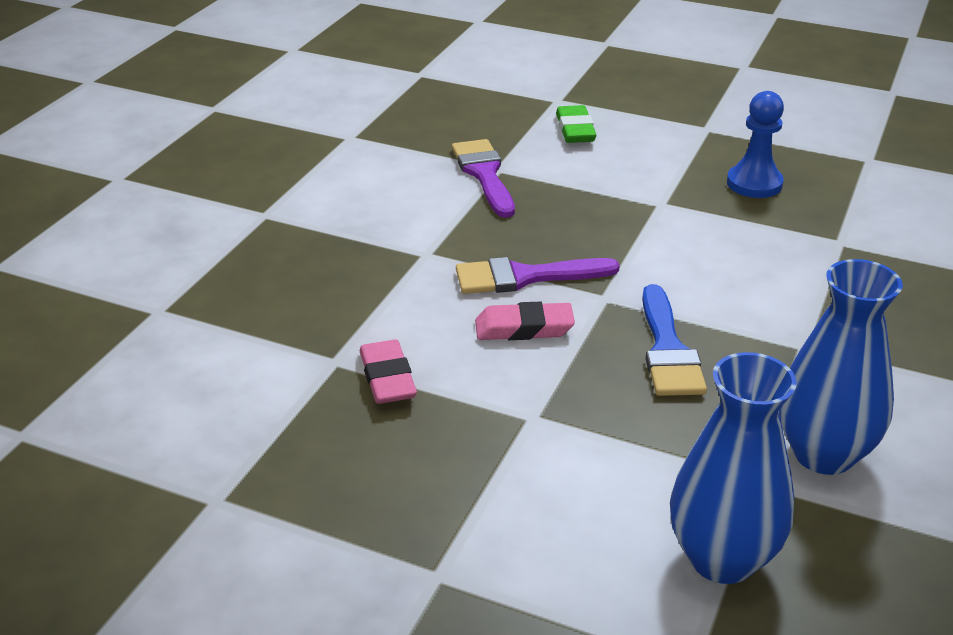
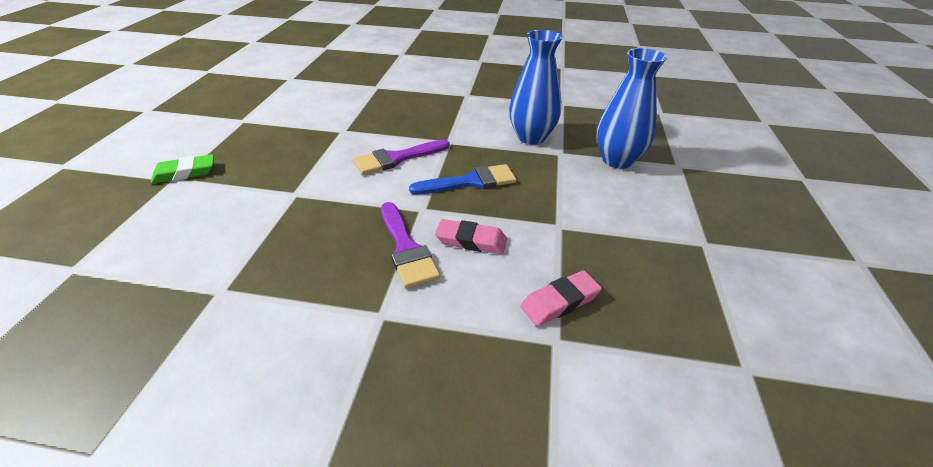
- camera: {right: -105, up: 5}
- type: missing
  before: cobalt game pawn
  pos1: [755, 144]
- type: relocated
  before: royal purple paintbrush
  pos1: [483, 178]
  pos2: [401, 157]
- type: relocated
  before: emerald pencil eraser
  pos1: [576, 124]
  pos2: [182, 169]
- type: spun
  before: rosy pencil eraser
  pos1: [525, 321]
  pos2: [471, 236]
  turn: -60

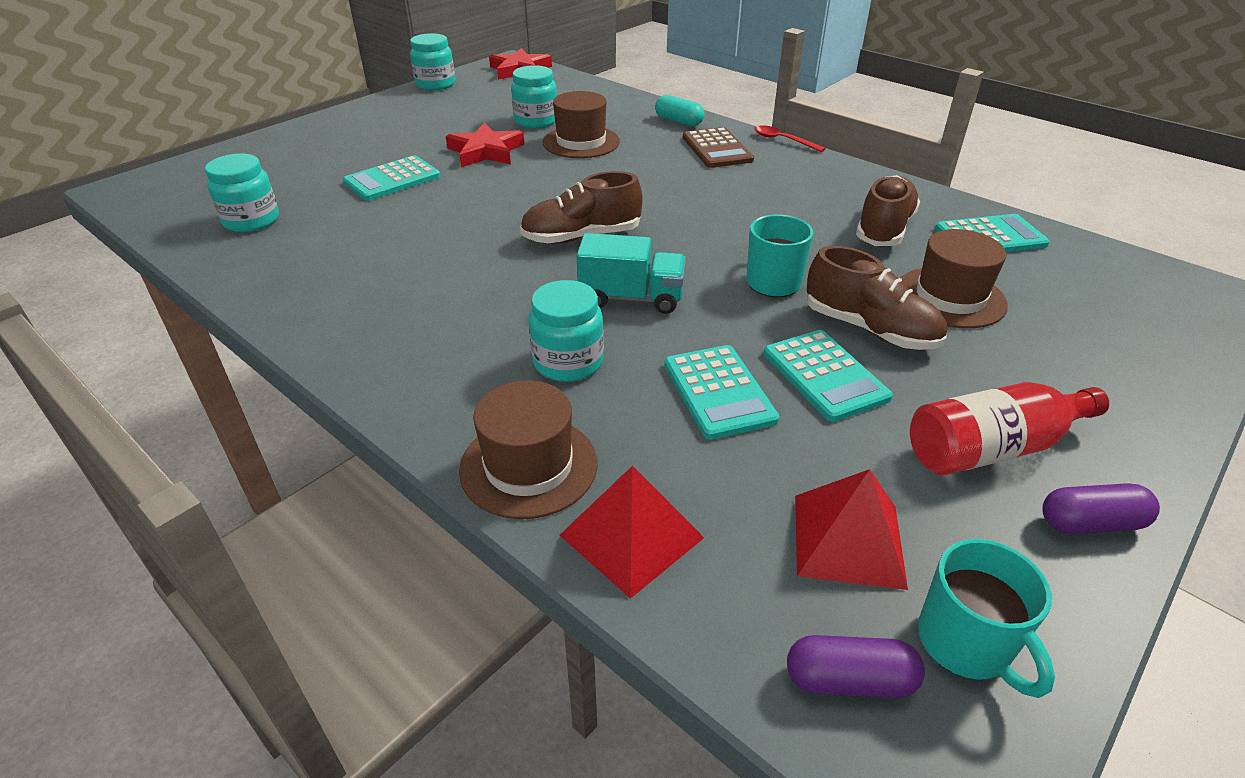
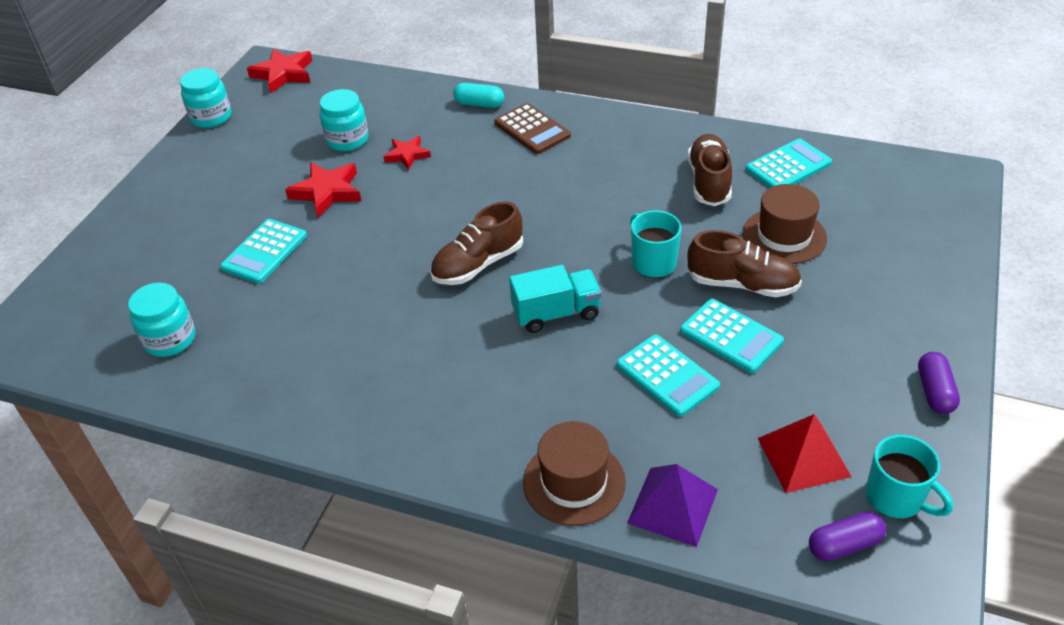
- camera: {right: -20, up: 5}
- type: missing
  before: turquoise jam jar
  pos1: [566, 331]
- type: missing
  before: crimson spoon
  pos1: [790, 138]
- type: missing
  before: crimson drink bottle
  pos1: [1009, 428]
- type: exchanged
  before: dark brown tall hat
  after: crimson five-pointed star
  pos1: [581, 124]
  pos2: [407, 153]
- type: colour
  before: crimson solid pyramid
  after: royal purple solid pyramid
  pos1: [632, 532]
  pos2: [672, 505]
- type: spun
  before: royal purple capsule
  pos1: [1101, 508]
  pos2: [939, 383]
  turn: -60

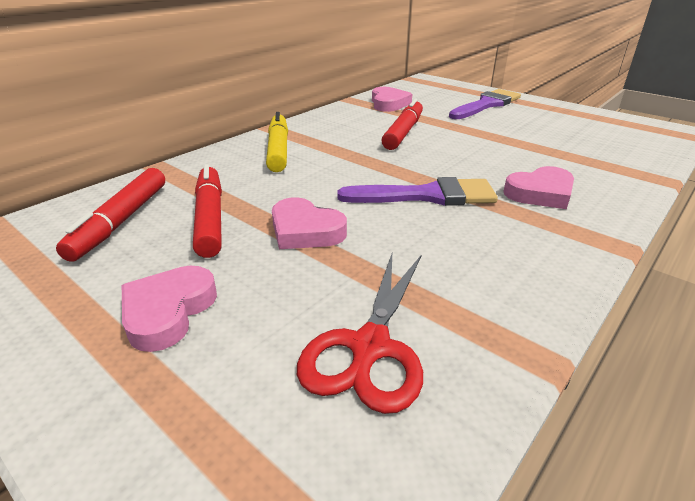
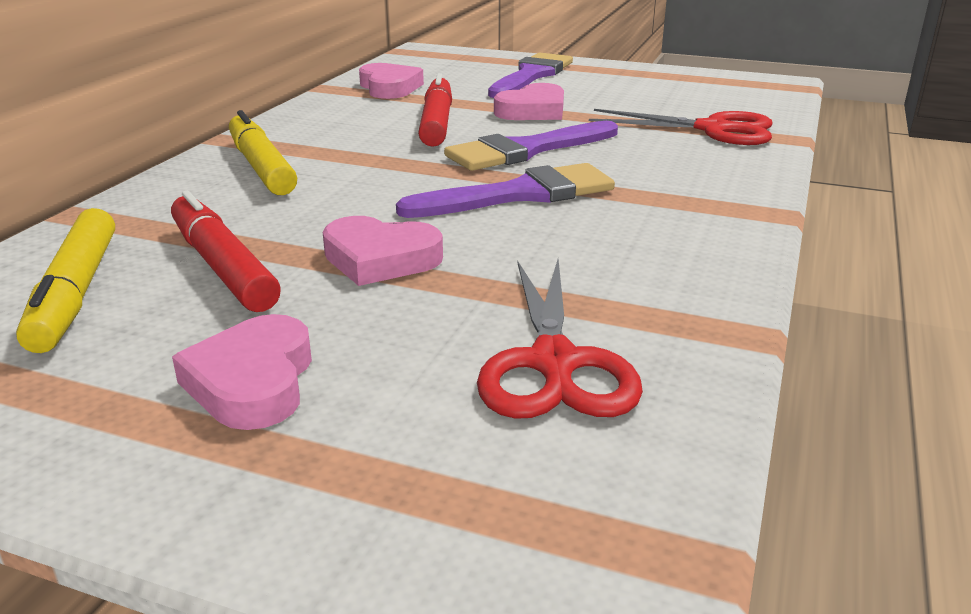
- camera: {right: -20, up: -5}
- type: appeared
  after: royal purple paintbrush
  pos2: [531, 146]
- type: appeared
  after: crimson shears
  pos2: [681, 127]
- type: relocated
  before: rosy love heart
  pos1: [539, 187]
  pos2: [529, 101]
- type: colour
  before: crimson marker
  after: bright yellow marker
  pos1: [110, 215]
  pos2: [65, 280]

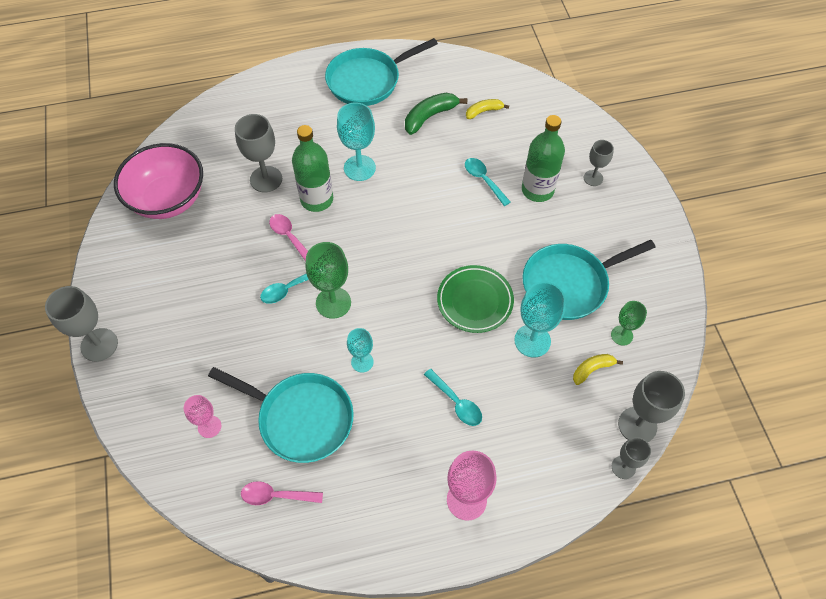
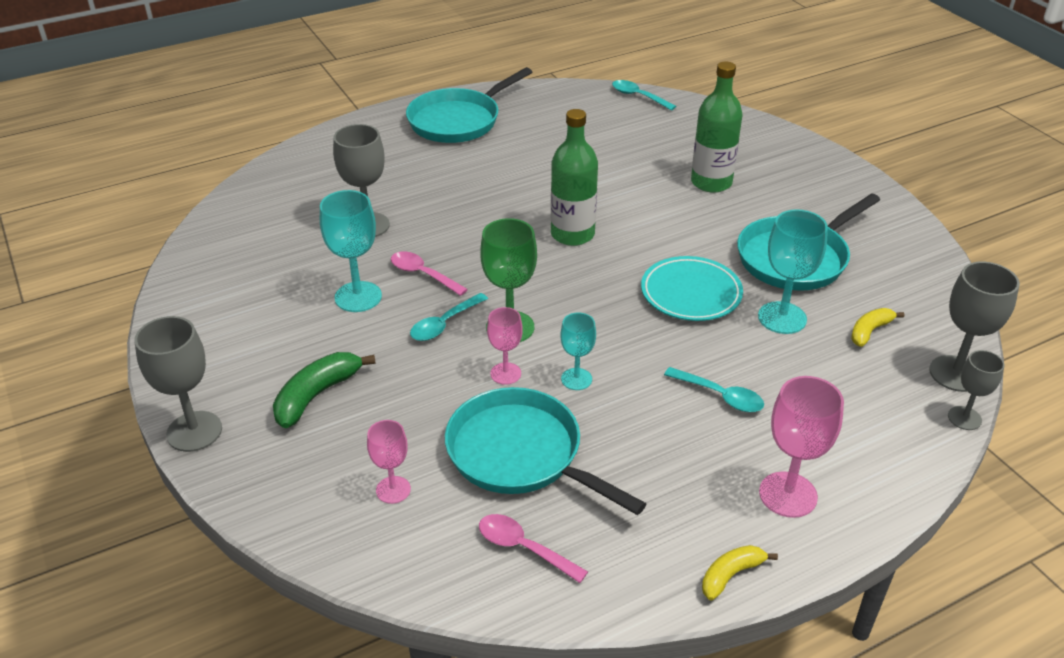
- camera: {right: -15, up: -20}
- type: missing
  before: rosy serving bowl
  pos1: [158, 181]
- type: missing
  before: grey wine glass
  pos1: [599, 163]
- type: missing
  before: emerald wine glass
  pos1: [629, 323]
- type: appeared
  after: rosy wine glass
  pos2: [505, 346]
- type: relocated
  before: emerald drink bottle
  pos1: [312, 168]
  pos2: [574, 177]
- type: relocated
  before: turquoise wine glass
  pos1: [356, 141]
  pos2: [351, 251]
- type: relocated
  before: emerald banana
  pos1: [436, 114]
  pos2: [324, 390]
- type: relocated
  before: turquoise spoon
  pos1: [488, 182]
  pos2: [644, 95]
- type: relocated
  before: bright yellow banana
  pos1: [487, 109]
  pos2: [740, 572]
- type: colour
  before: emerald dinner plate
  after: turquoise dinner plate
  pos1: [475, 299]
  pos2: [692, 288]
- type: spun
  before: turquoise pan
  pos1: [280, 415]
  pos2: [545, 451]
  turn: -150
- type: spun
  before: rosy spoon
  pos1: [282, 493]
  pos2: [533, 548]
  turn: 45

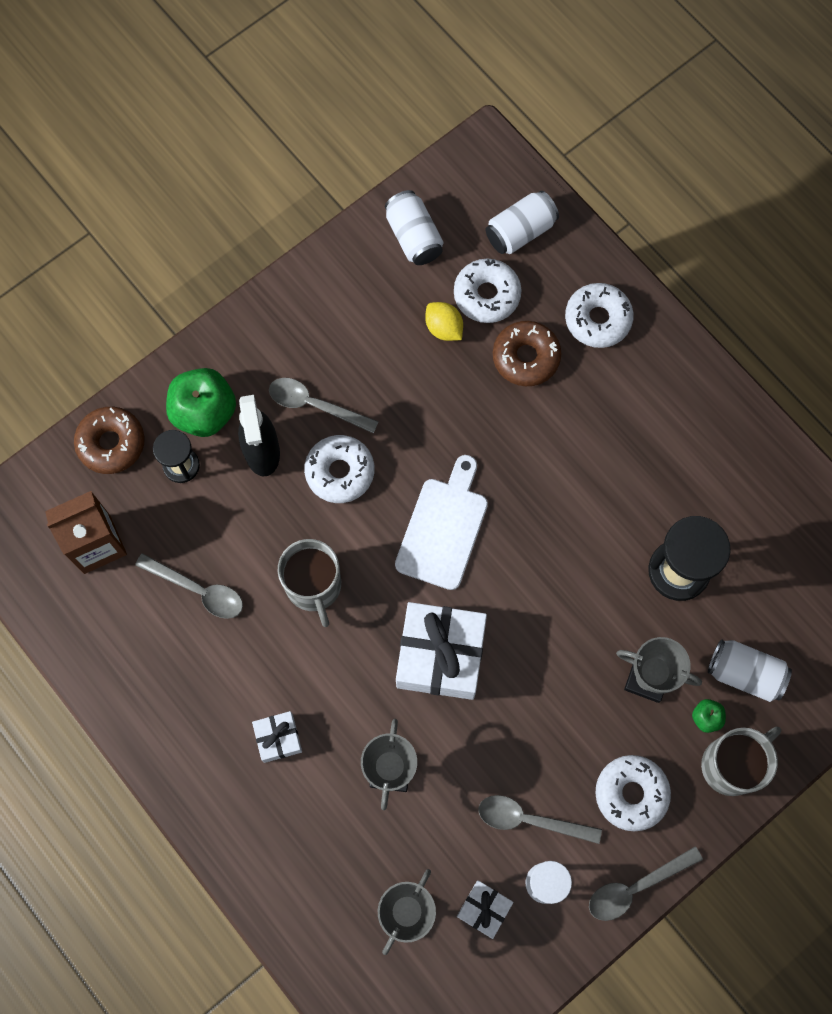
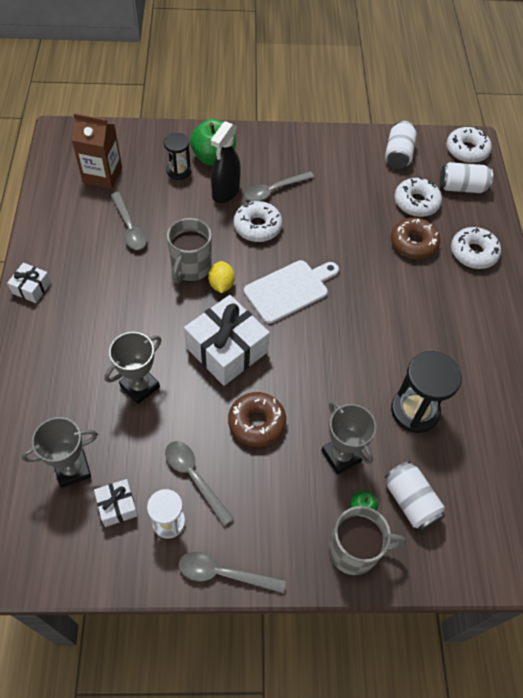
- camera: {right: 35, up: -15}
- type: relocated
  before: dark brown doughnut
  pos1: [109, 440]
  pos2: [257, 419]
- type: relocated
  before: snow-white gift
  pos1: [277, 737]
  pos2: [29, 283]
- type: relocated
  before: bright yellow toy lemon
  pos1: [444, 321]
  pos2: [221, 277]
- type: relocated
  before: snow-white doughnut
  pos1: [633, 793]
  pos2: [469, 145]
- type: spun
  before: grey spoon
  pos1: [324, 406]
  pos2: [279, 186]
  turn: -90

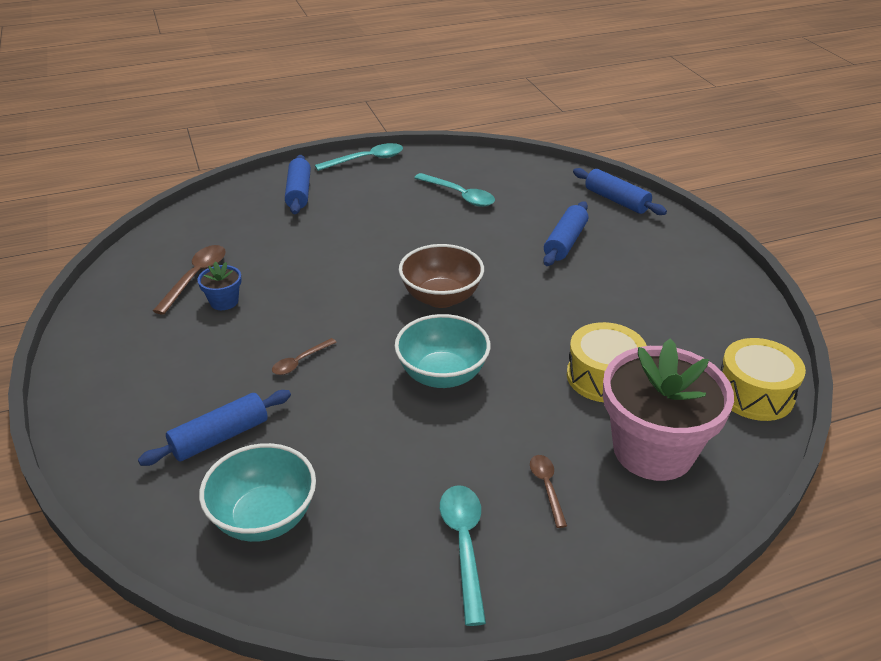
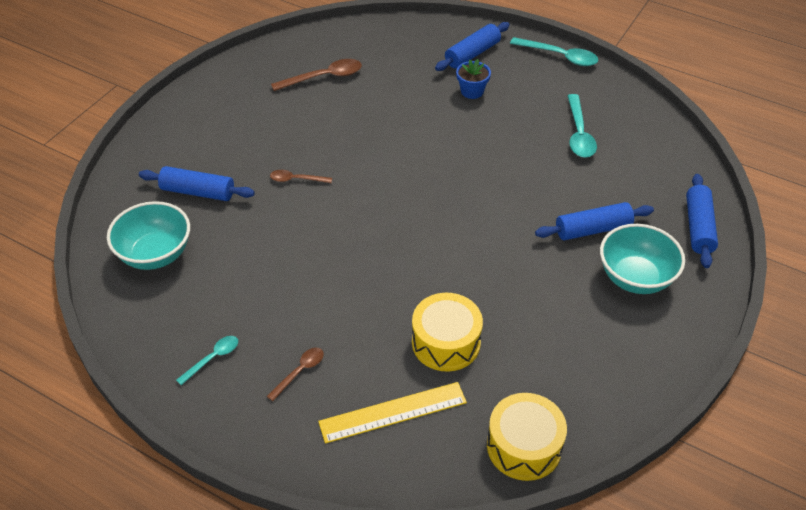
- camera: {right: 50, up: 10}
- type: missing
  before: dark brown serving bowl
  pos1: [441, 276]
- type: relocated
  before: cobalt potted plant
  pos1: [219, 286]
  pos2: [473, 79]
- type: relocated
  before: turquoise serving bowl
  pos1: [443, 351]
  pos2: [642, 259]
- type: exchanged
  before: rosy potted plant
  after: bright yellow ruler
  pos1: [668, 410]
  pos2: [392, 412]
- type: size
  before: turquoise spoon
  pos1: [463, 555]
  pos2: [207, 360]
  scale: 0.6

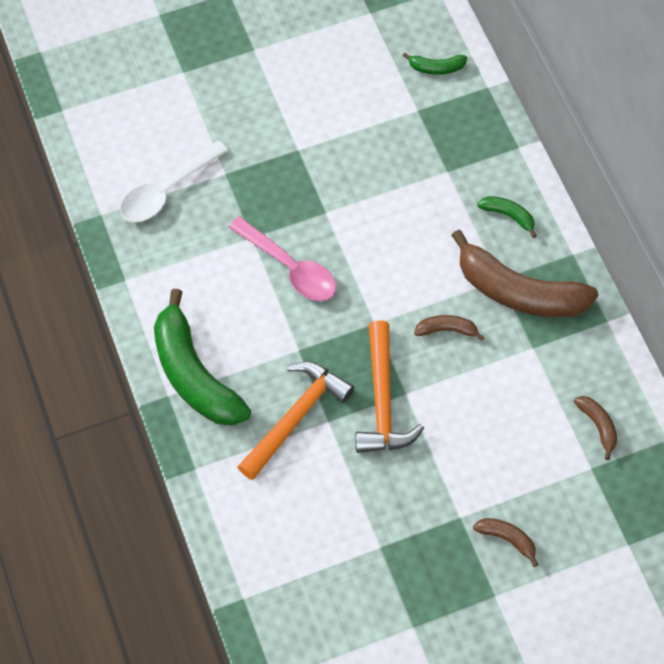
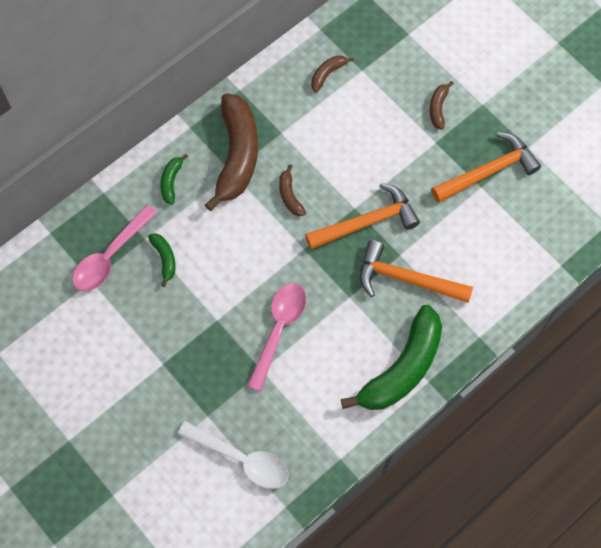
- camera: {right: -110, up: 5}
- type: appeared
  after: rosy spoon
  pos2: [114, 248]
- type: appeared
  after: orange-coloured claw hammer
  pos2: [486, 167]
- type: relocated
  before: emerald banana
  pos1: [435, 64]
  pos2: [162, 260]

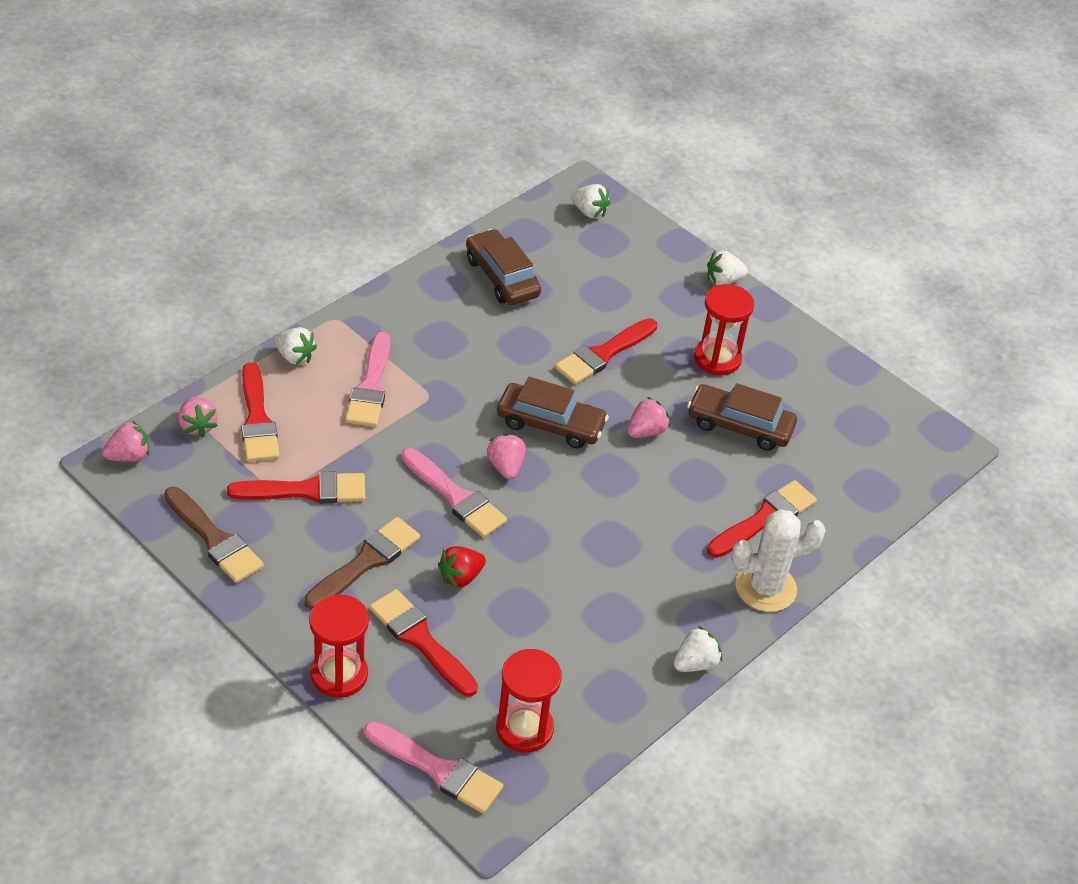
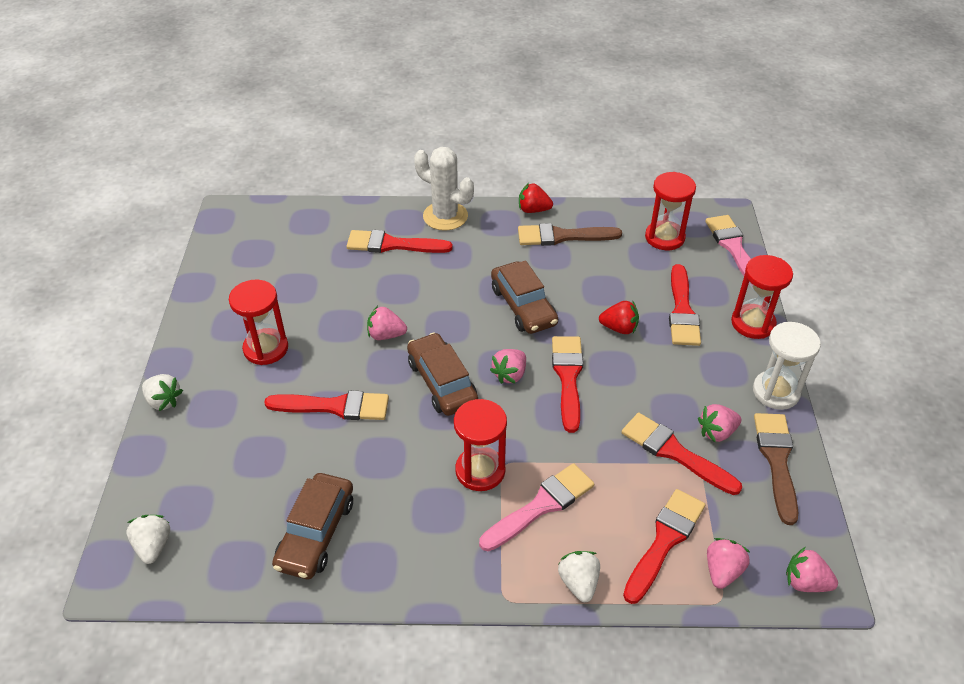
- camera: {right: -130, up: 0}
- type: appeared
  after: crimson sand timer
  pos2: [480, 445]
- type: appeared
  after: rosy toy strawberry
  pos2: [720, 423]
- type: appeared
  after: snow-white sand timer
  pos2: [787, 366]
- type: relocated
  before: dark brown paintbrush
  pos1: [362, 563]
  pos2: [570, 234]
- type: relocated
  before: dark brown toy car
  pos1: [742, 417]
  pos2: [524, 297]
- type: colour
  before: rosy paintbrush
  after: crimson paintbrush
  pos1: [454, 493]
  pos2: [568, 384]
- type: colour
  before: snow-white toy strawberry
  after: crimson toy strawberry
  pos1: [698, 649]
  pos2: [536, 198]

